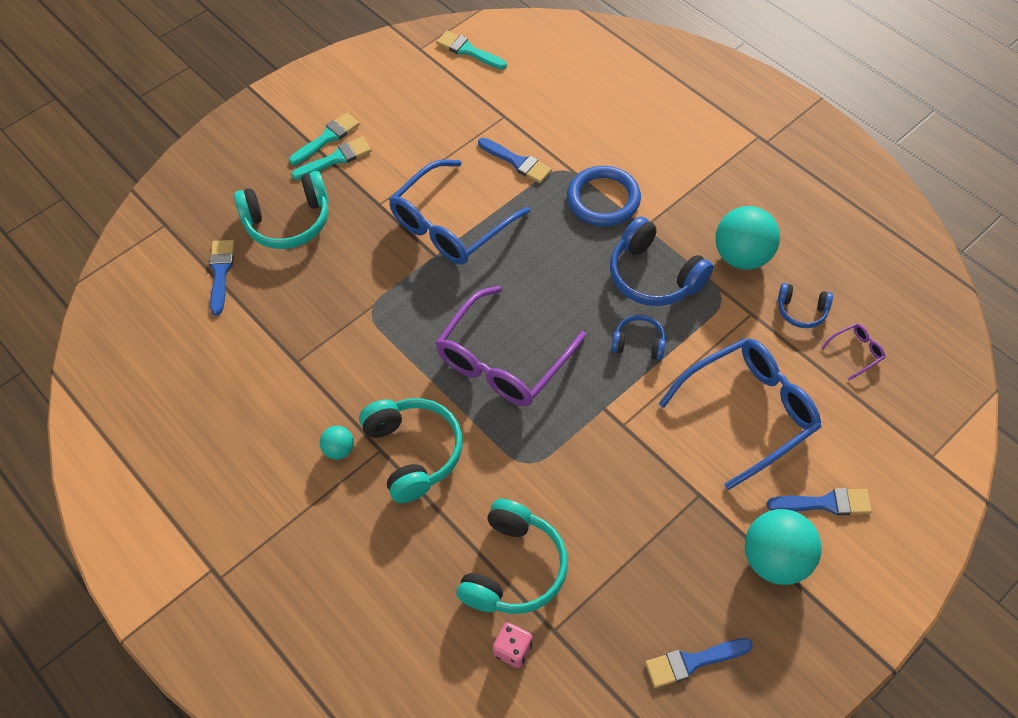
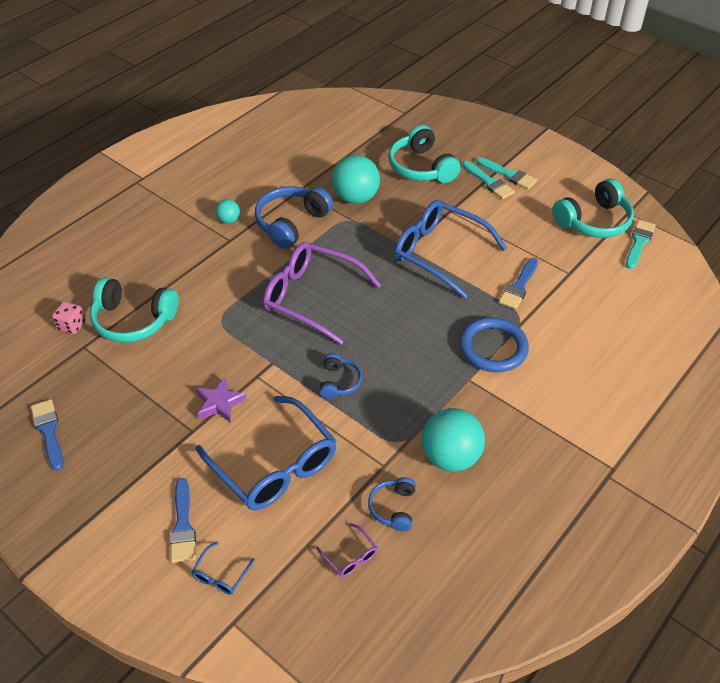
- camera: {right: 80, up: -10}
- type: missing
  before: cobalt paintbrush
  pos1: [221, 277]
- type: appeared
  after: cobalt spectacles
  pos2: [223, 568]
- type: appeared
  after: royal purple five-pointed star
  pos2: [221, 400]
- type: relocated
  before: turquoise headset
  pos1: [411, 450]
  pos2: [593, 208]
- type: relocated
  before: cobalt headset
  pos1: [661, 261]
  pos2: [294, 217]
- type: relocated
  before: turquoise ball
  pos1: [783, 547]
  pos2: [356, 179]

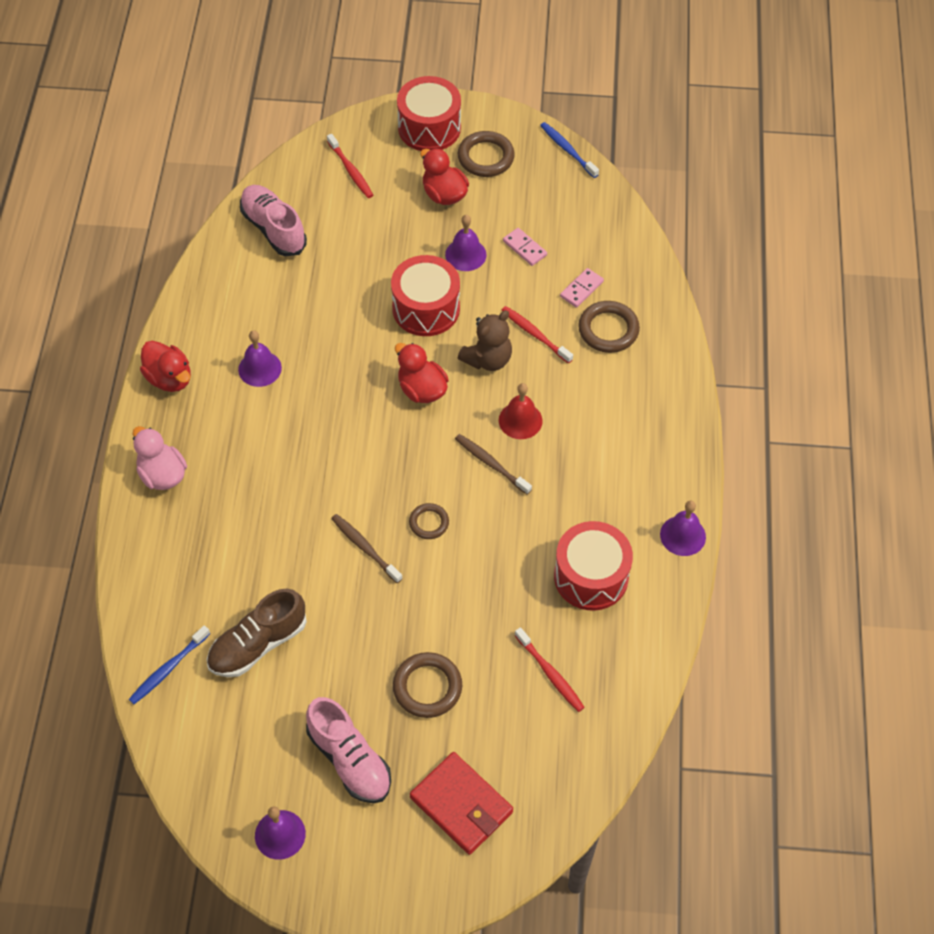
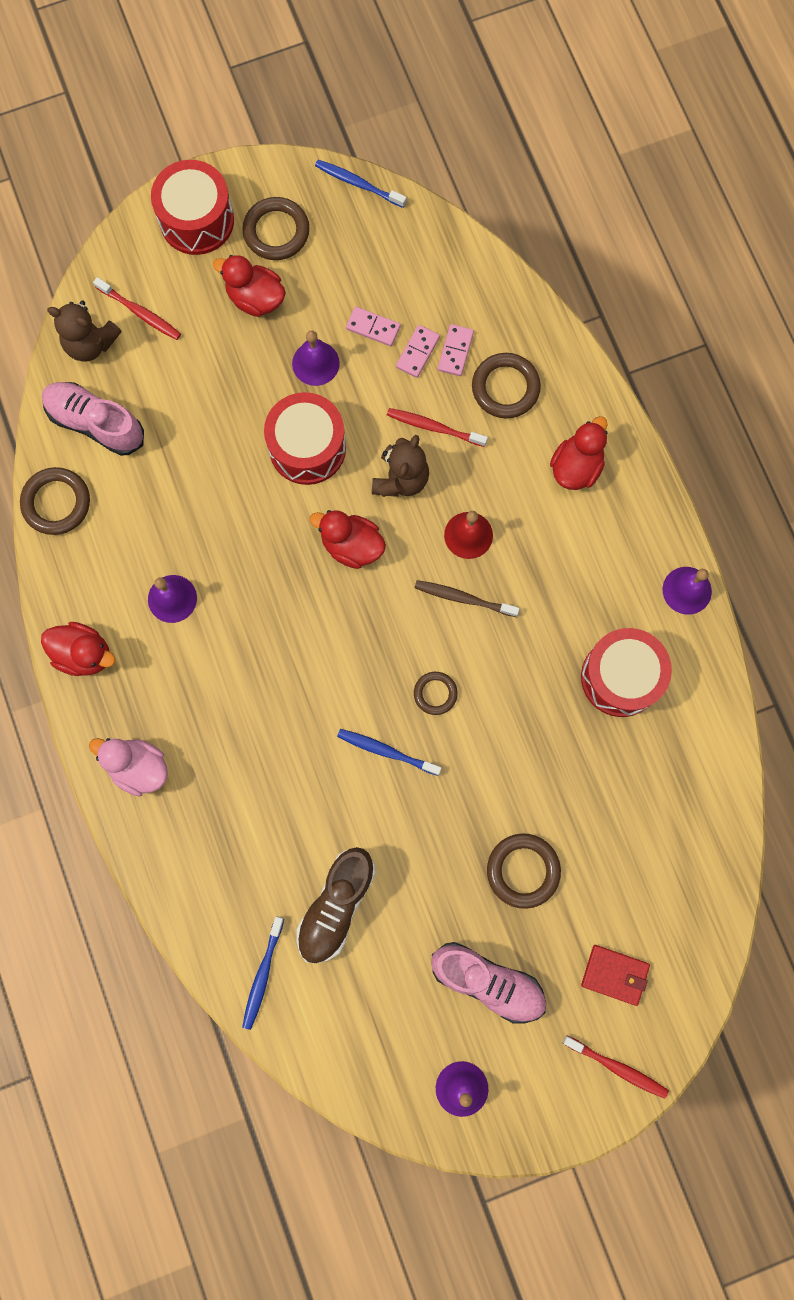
- camera: {right: -25, up: 20}
- type: appeared
  after: dark brown ring
  pos2: [55, 501]
- type: appeared
  after: dark brown teddy
  pos2: [84, 331]
- type: appeared
  after: rosy domino piece
  pos2: [418, 351]
- type: appeared
  after: crimson toy duck
  pos2: [579, 453]
- type: relocated
  before: crimson dental brush
  pos1: [549, 669]
  pos2: [616, 1067]
- type: colour
  before: dark brown dental brush
  after: cobalt dental brush
  pos1: [367, 548]
  pos2: [389, 752]
- type: size
  before: crimson wallet
  pos1: [461, 803]
  pos2: [615, 975]
  scale: 0.66

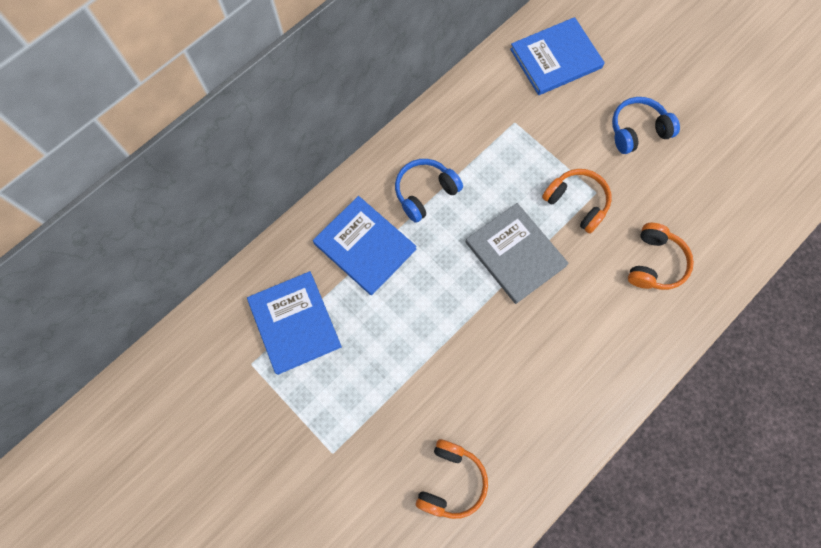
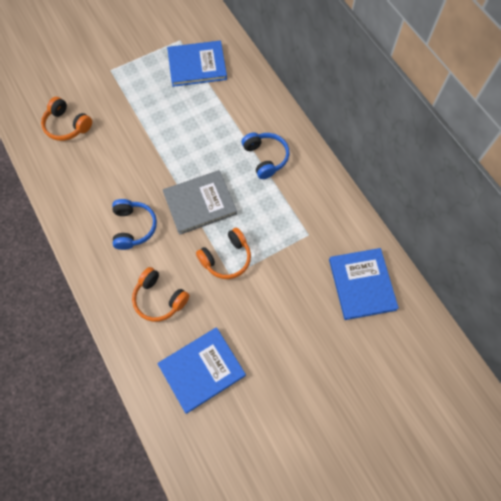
- camera: {right: 105, up: -5}
- type: relocated
  before: cobalt hardback
  pos1: [365, 245]
  pos2: [202, 370]
- type: relocated
  before: cobalt headset
  pos1: [646, 125]
  pos2: [134, 224]

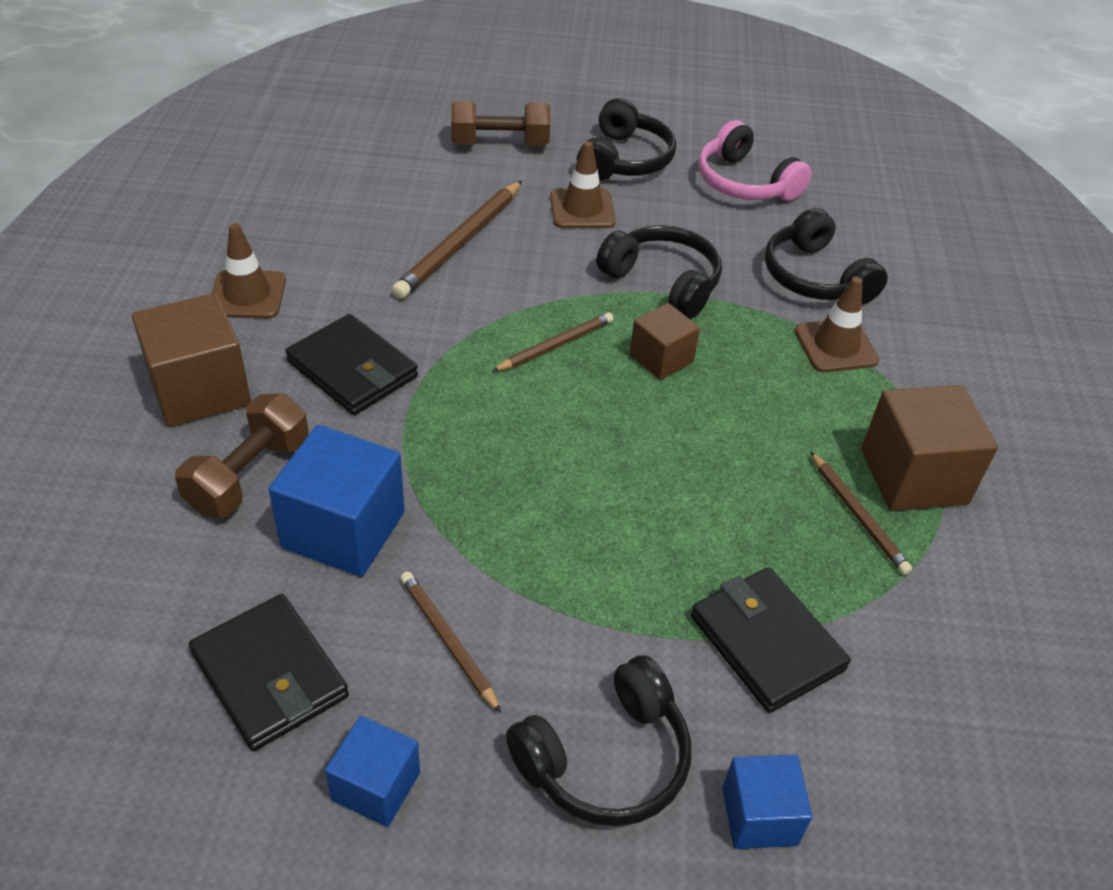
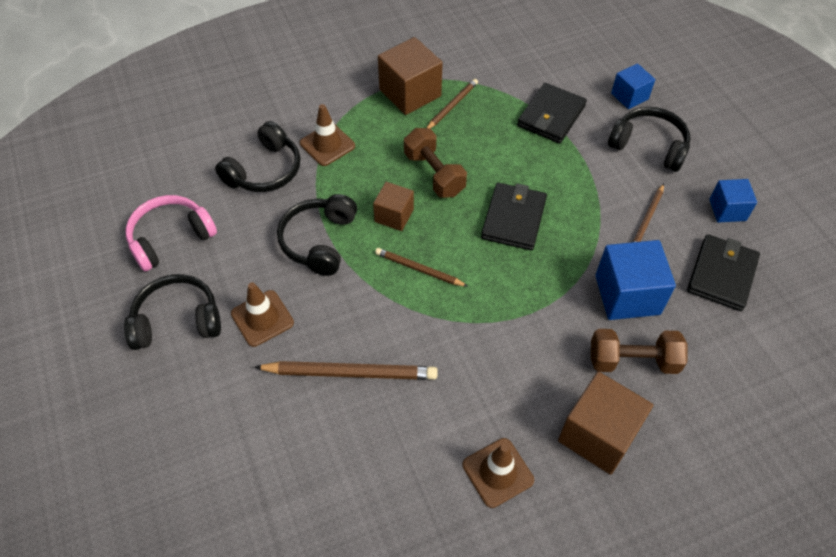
- camera: {right: -115, up: 10}
- type: relocated
  before: black wallet
  pos1: [351, 364]
  pos2: [514, 216]
- type: relocated
  before: dark brown hand weight
  pos1: [500, 123]
  pos2: [435, 163]
- type: spun
  before: rosy headset
  pos1: [755, 160]
  pos2: [171, 233]
  turn: -150

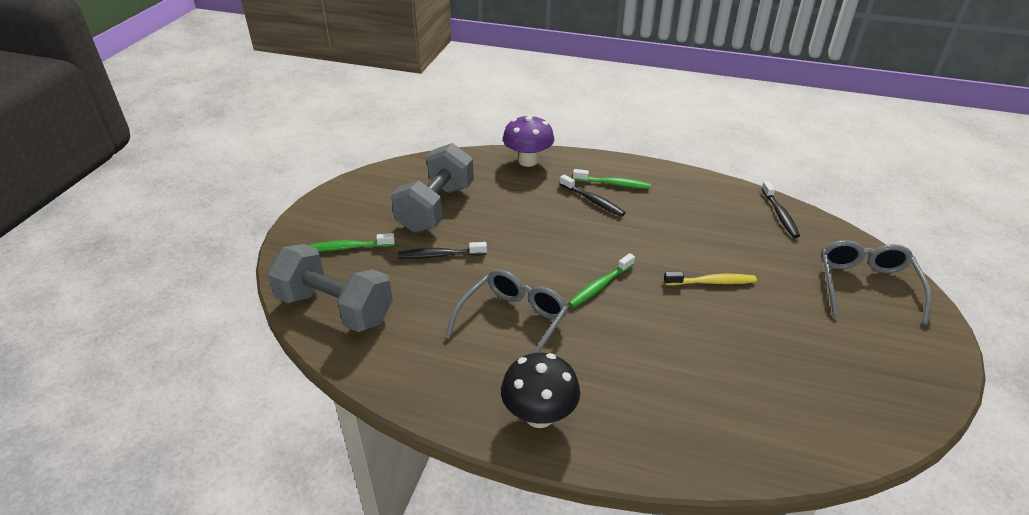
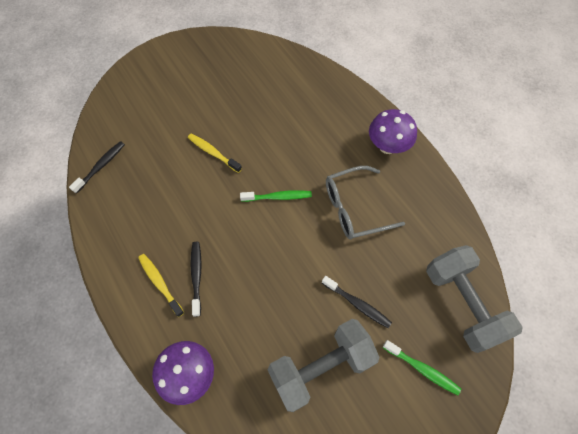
- camera: {right: -140, up: 25}
- type: missing
  before: grey spectacles
  pos1: [876, 282]
- type: colour
  before: black fungus
  after: royal purple fungus
  pos1: [540, 390]
  pos2: [393, 131]
- type: colour
  before: emerald dental brush
  after: bright yellow dental brush
  pos1: [612, 179]
  pos2: [161, 285]

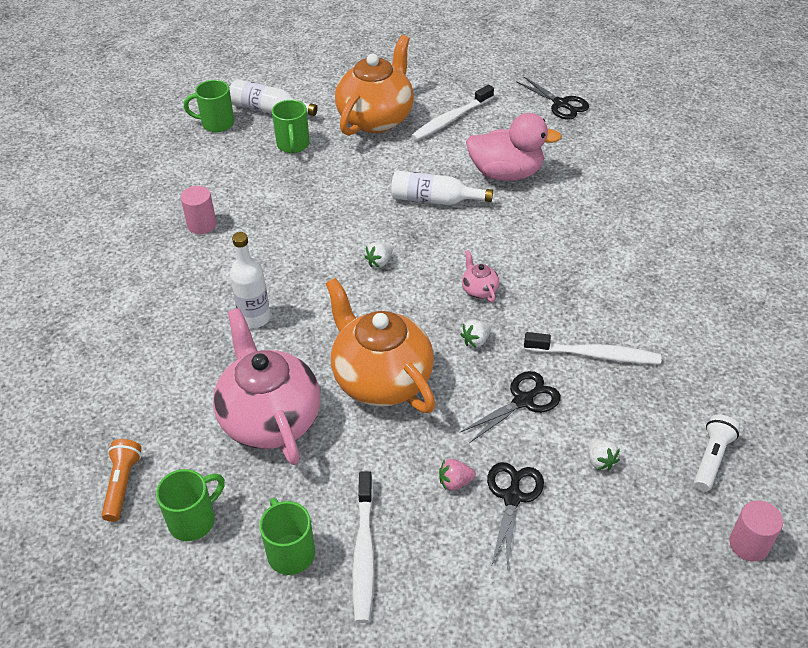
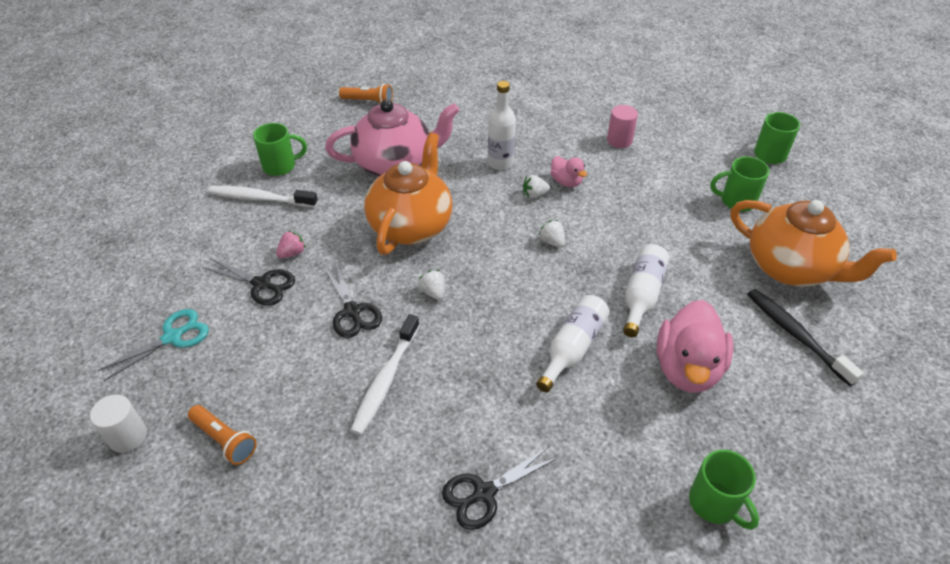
- camera: {right: 100, up: 0}
- type: missing
  before: rosy china teapot
  pos1: [480, 276]
- type: appeared
  after: turquoise shears
  pos2: [153, 345]
- type: appeared
  after: rosy toy duck
  pos2: [569, 171]
- type: relocated
  before: emerald tea mug
  pos1: [190, 505]
  pos2: [724, 490]
- type: relocated
  before: snow-white drink bottle
  pos1: [273, 97]
  pos2: [573, 343]
- type: relocated
  before: black shears
  pos1: [552, 98]
  pos2: [500, 488]
- type: relocated
  before: snow-white toy strawberry
  pos1: [604, 455]
  pos2: [536, 187]
- type: colour
  before: snow-white dental brush
  after: black dental brush
  pos1: [452, 113]
  pos2: [805, 337]
- type: colour
  before: snow-white torch
  after: orange-coloured torch
  pos1: [717, 453]
  pos2: [222, 435]
- type: colour
  before: rosy cylinder
  after: snow-white cylinder
  pos1: [756, 531]
  pos2: [118, 424]
- type: spun
  before: orange-coloured china teapot
  pos1: [380, 345]
  pos2: [408, 194]
  turn: -45
- type: spun
  before: rosy toy strawberry
  pos1: [457, 475]
  pos2: [291, 244]
  turn: 45

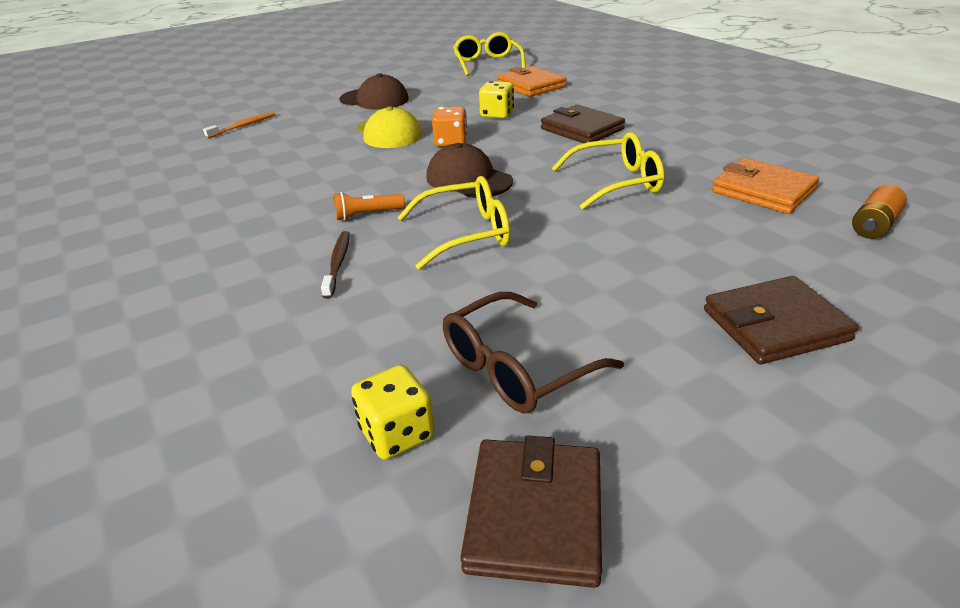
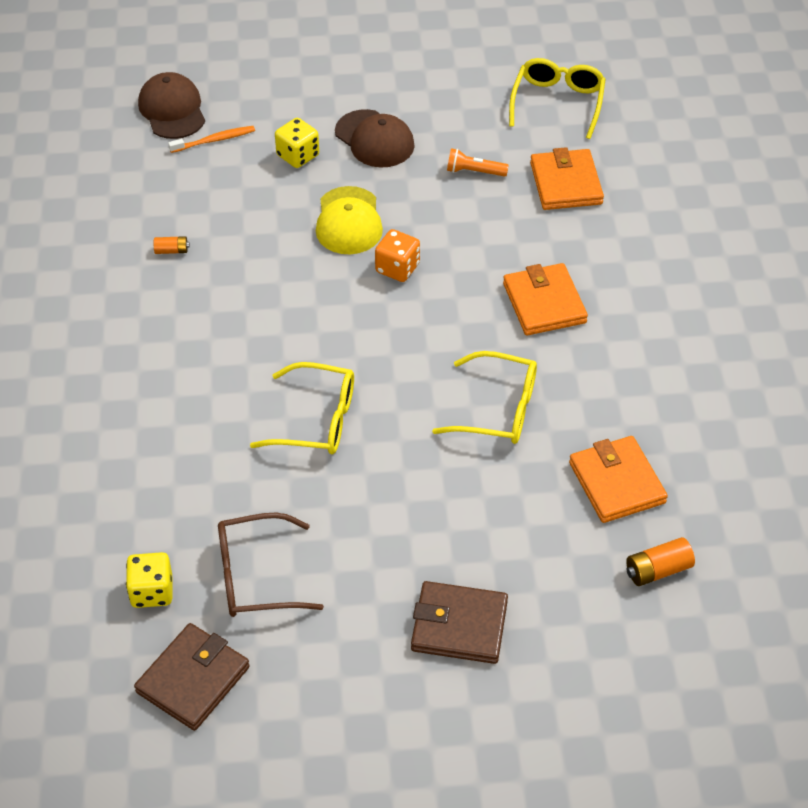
- camera: {right: 25, up: 15}
- type: missing
  before: dark brown dental brush
  pos1: [335, 265]
- type: appeared
  after: orange-coloured power cell
  pos2: [172, 245]
- type: relocated
  before: orange-coloured torch
  pos1: [369, 206]
  pos2: [478, 162]
- type: relocated
  before: dark brown cap
  pos1: [469, 170]
  pos2: [171, 105]
- type: relocated
  before: bright yellow dice
  pos1: [496, 99]
  pos2: [297, 143]
- type: colour
  before: dark brown wallet
  after: orange-coloured wallet
  pos1: [583, 124]
  pos2: [545, 299]

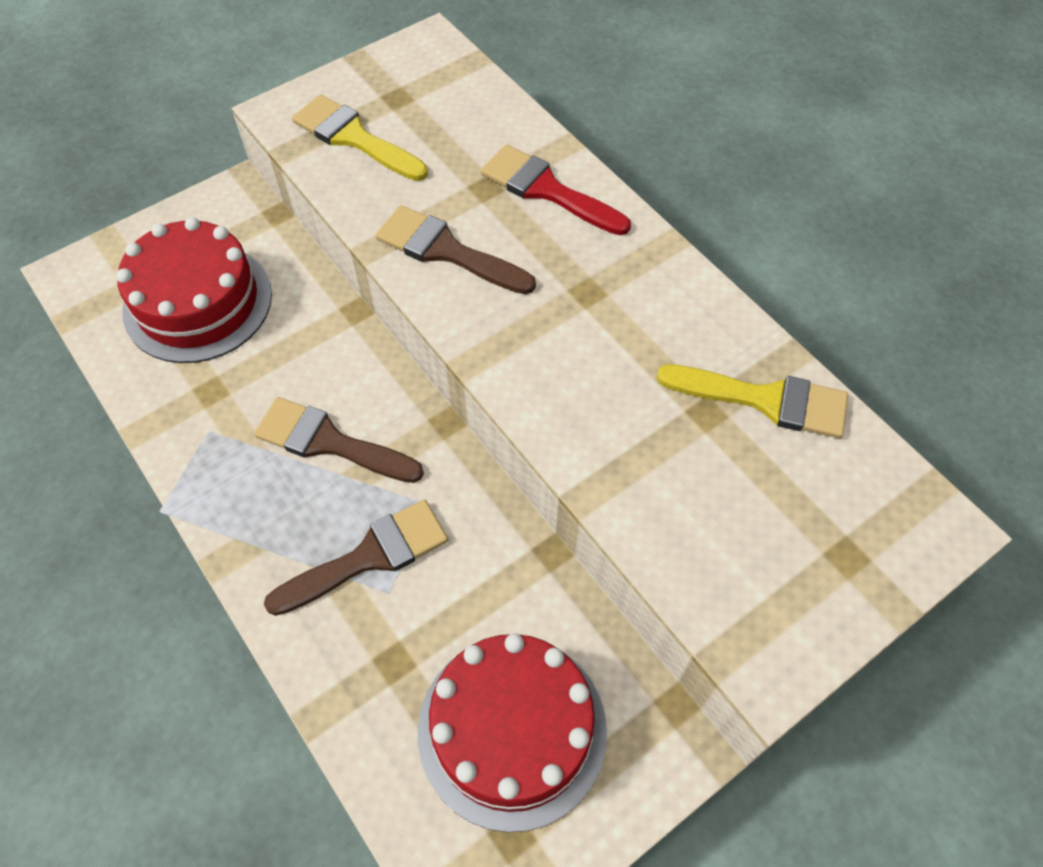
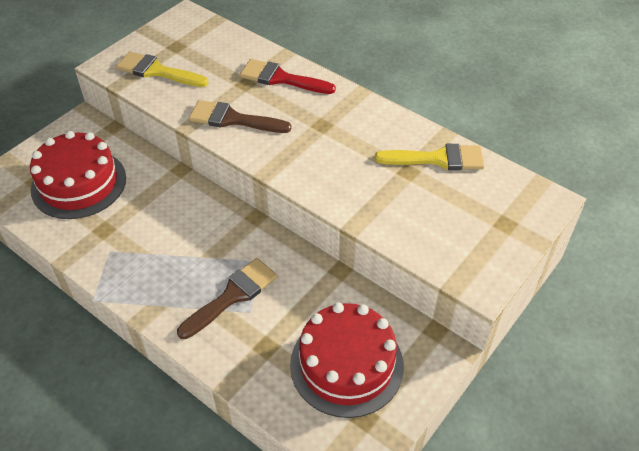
- camera: {right: -15, up: -10}
- type: missing
  before: dark brown paintbrush
  pos1: [339, 440]

